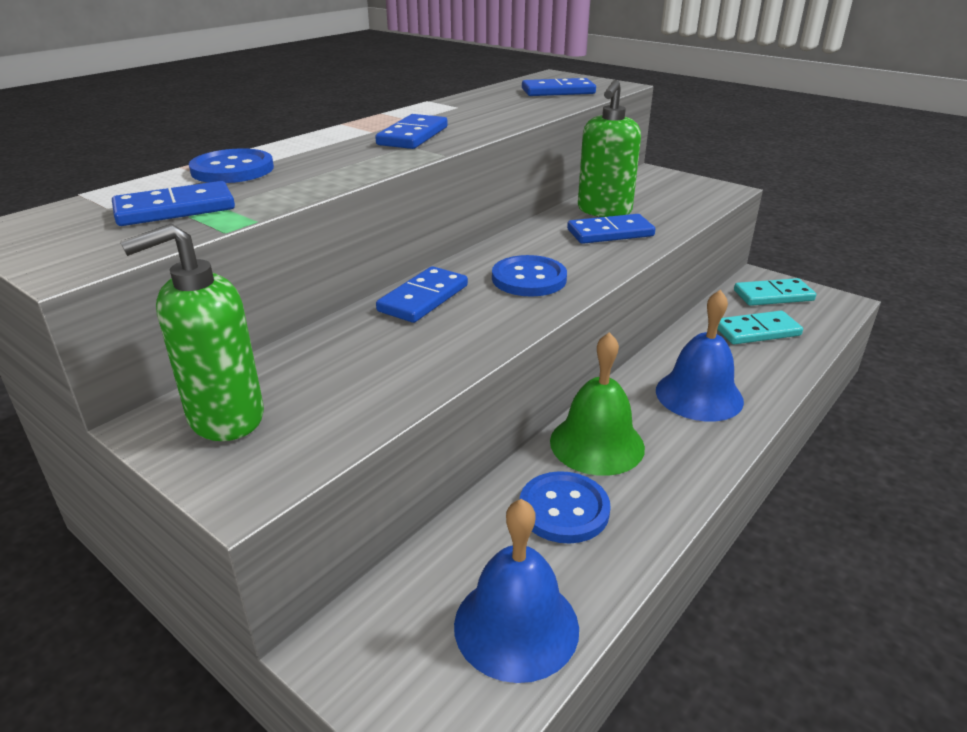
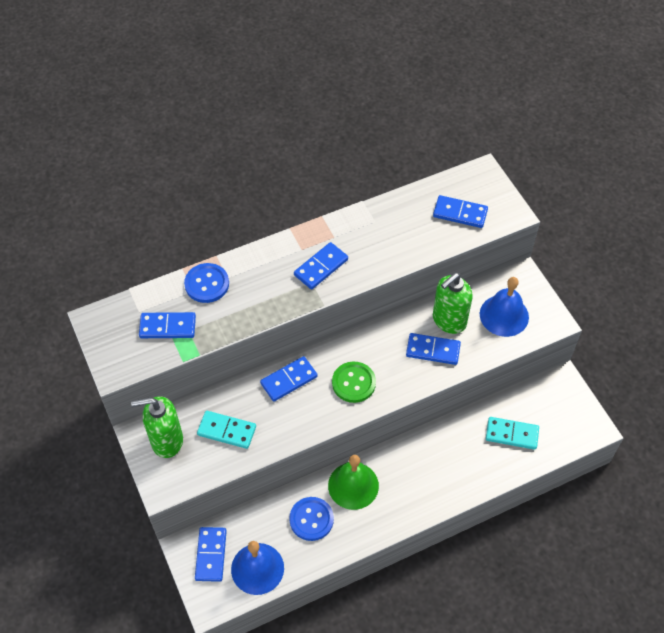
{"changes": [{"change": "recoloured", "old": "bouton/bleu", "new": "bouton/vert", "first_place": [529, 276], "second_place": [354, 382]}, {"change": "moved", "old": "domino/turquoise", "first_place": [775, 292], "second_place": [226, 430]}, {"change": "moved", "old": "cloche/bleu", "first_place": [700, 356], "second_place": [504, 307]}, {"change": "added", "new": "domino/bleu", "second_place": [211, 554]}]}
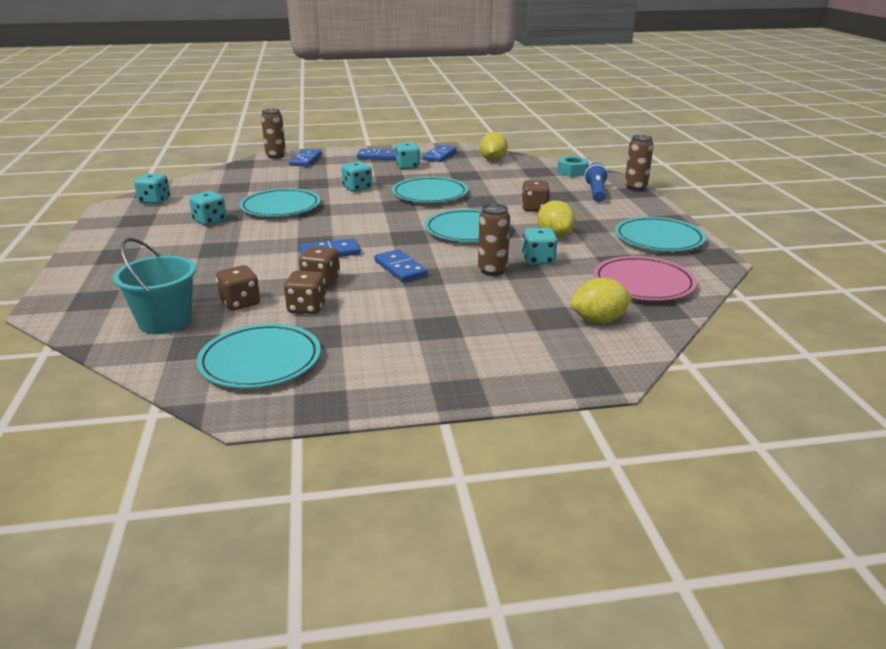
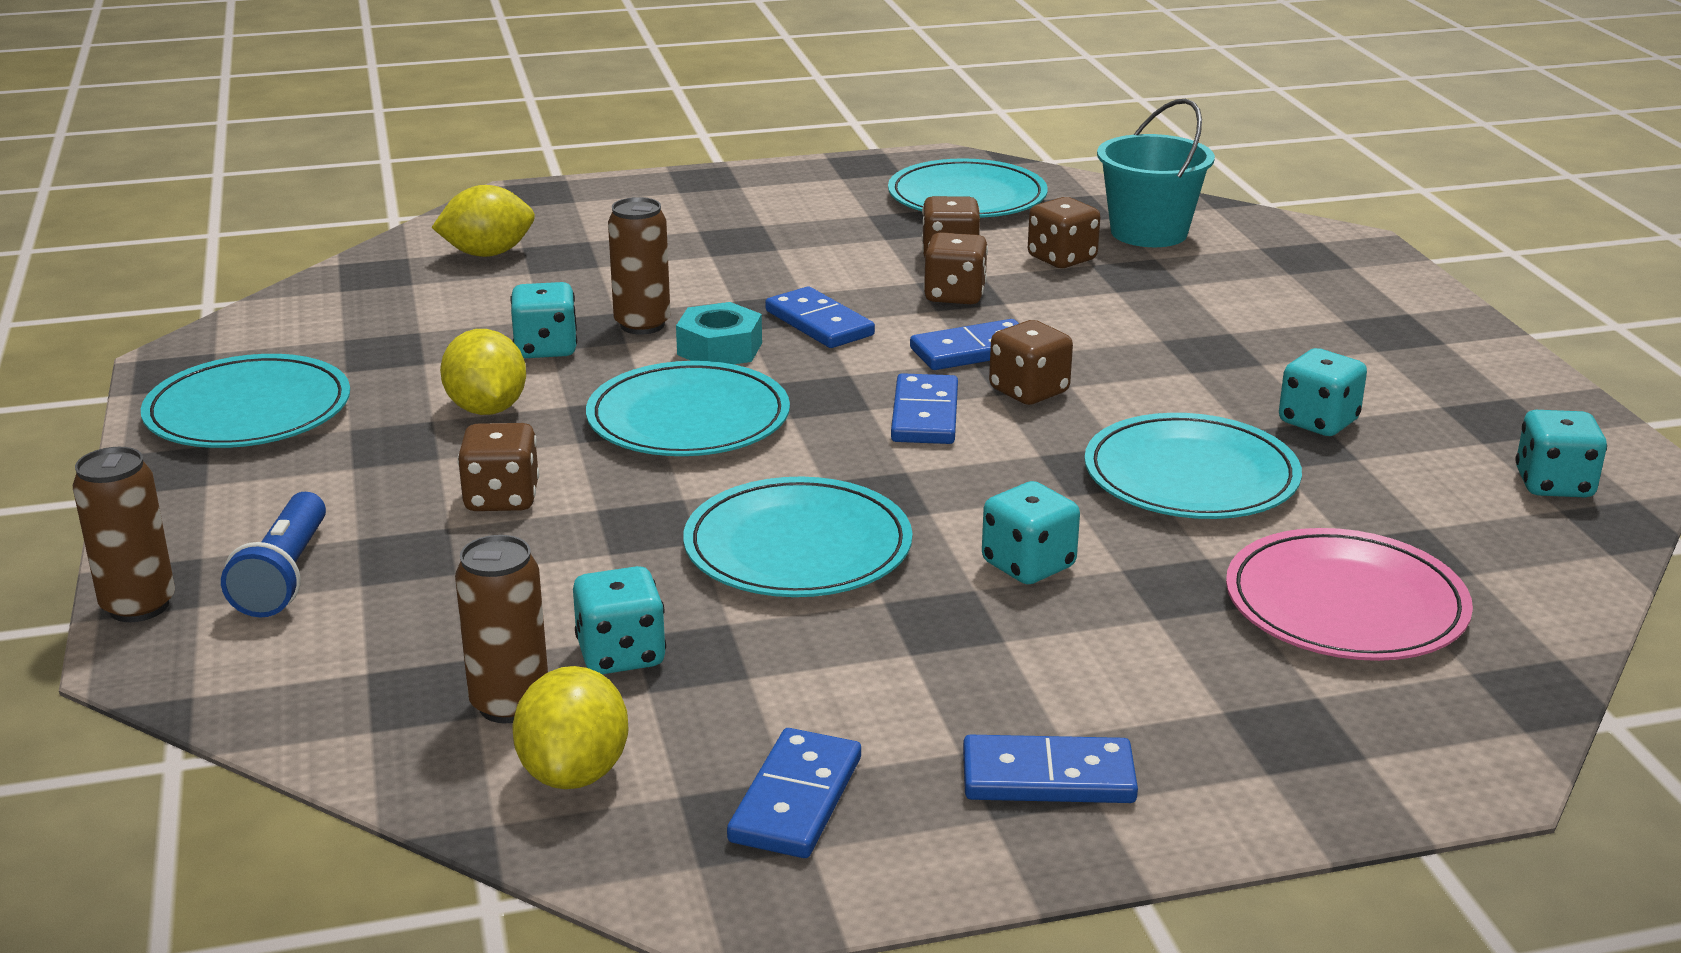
{"changes": [{"change": "moved", "old": "canette/marron", "first_place": [273, 134], "second_place": [501, 629]}, {"change": "moved", "old": "dé/turquoise", "first_place": [407, 155], "second_place": [619, 620]}, {"change": "moved", "old": "domino/bleu", "first_place": [305, 158], "second_place": [924, 408]}, {"change": "moved", "old": "écrou/turquoise", "first_place": [573, 166], "second_place": [719, 333]}, {"change": "moved", "old": "assiette/rose", "first_place": [645, 278], "second_place": [1349, 594]}, {"change": "added", "new": "dé/marron", "second_place": [1031, 362]}]}
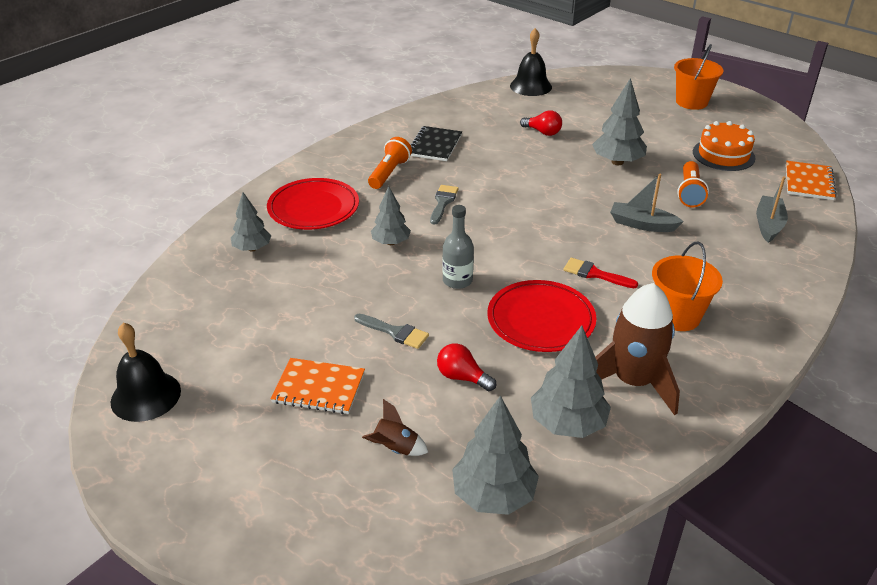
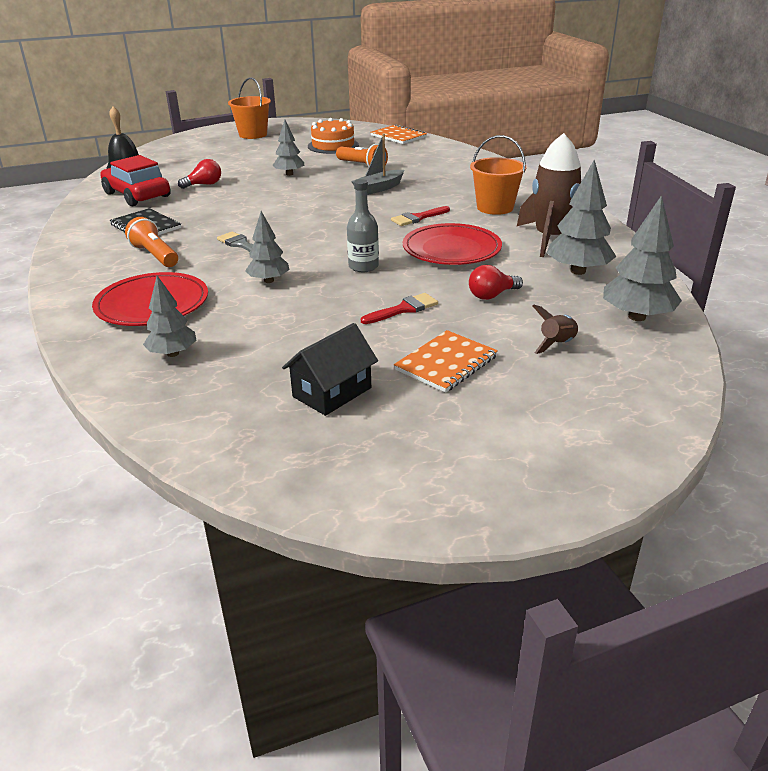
{"changes": [{"change": "resized", "old": "arbre/gris", "first_place": [619, 121], "second_place": [288, 148], "factor": 0.65}, {"change": "removed", "old": "bateau/gris", "first_place": [772, 210]}, {"change": "recoloured", "old": "pinceau/gris", "new": "pinceau/rouge", "first_place": [391, 331], "second_place": [399, 308]}, {"change": "removed", "old": "cloche/noir", "first_place": [146, 372]}, {"change": "added", "new": "voiture/rouge", "second_place": [135, 180]}, {"change": "added", "new": "maison/noir", "second_place": [330, 369]}]}
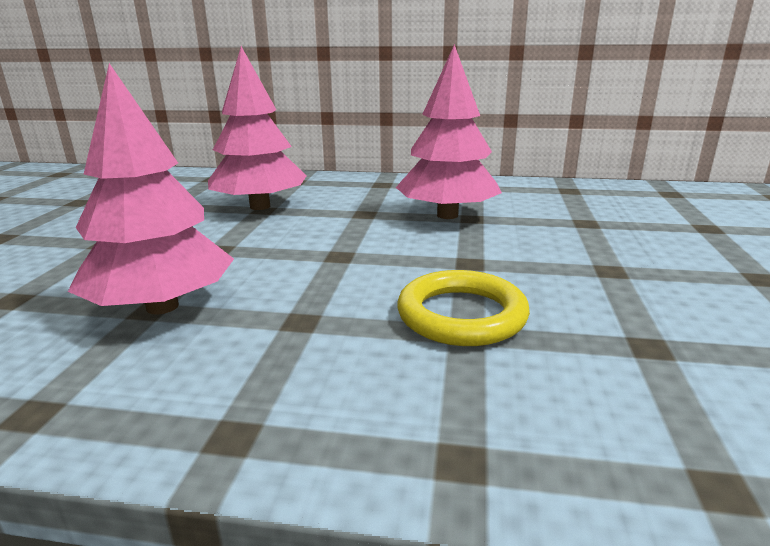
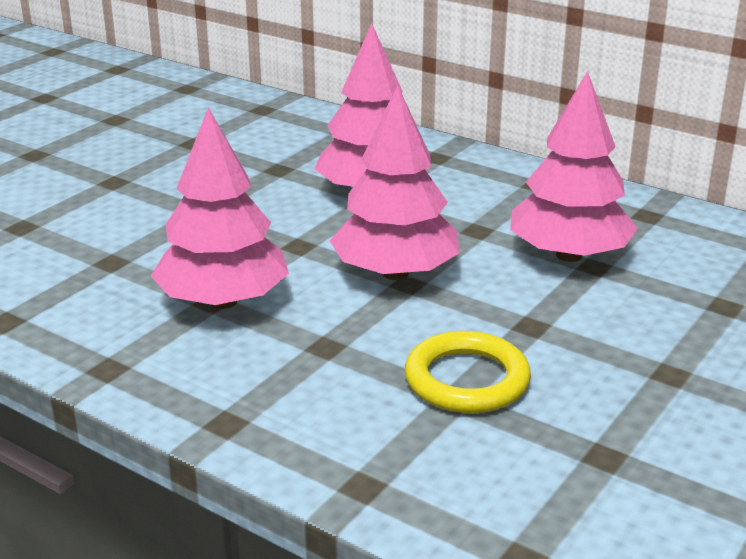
{"changes": [{"change": "added", "new": "arbre/rose", "second_place": [394, 182]}]}
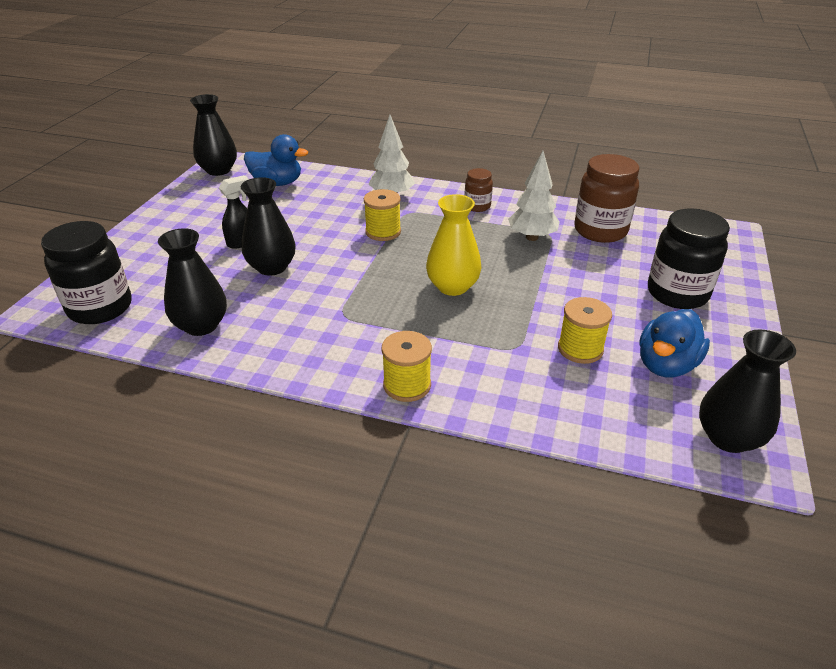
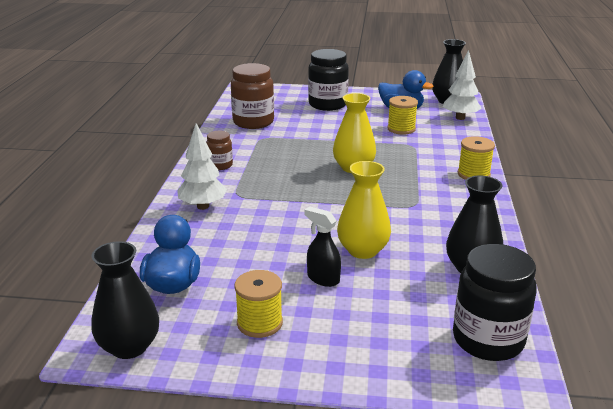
{"changes": [{"change": "moved", "old": "arbre/blanc", "first_place": [534, 196], "second_place": [462, 85]}, {"change": "recoloured", "old": "vase/noir", "new": "vase/jaune", "first_place": [268, 226], "second_place": [364, 210]}, {"change": "moved", "old": "bobine/jaune", "first_place": [382, 215], "second_place": [258, 304]}]}
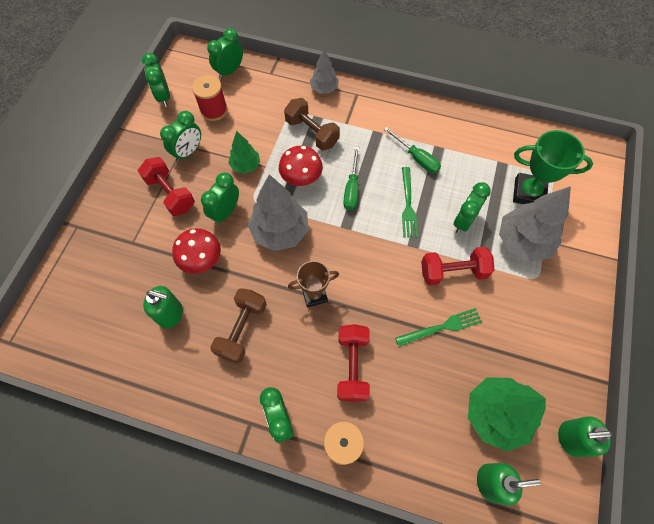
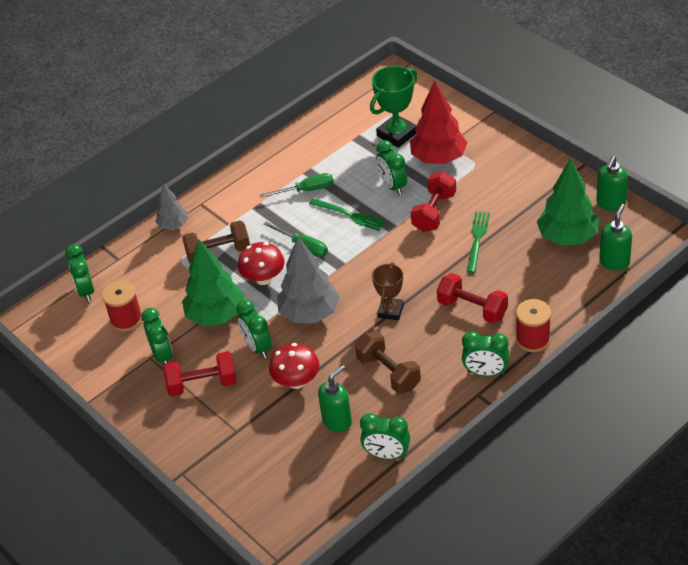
{"changes": [{"change": "moved", "old": "réveil/vert", "first_place": [156, 80], "second_place": [385, 436]}, {"change": "resized", "old": "arbre/vert", "first_place": [244, 152], "second_place": [213, 283], "factor": 1.77}, {"change": "recoloured", "old": "arbre/gris", "new": "arbre/rouge", "first_place": [535, 224], "second_place": [439, 122]}]}
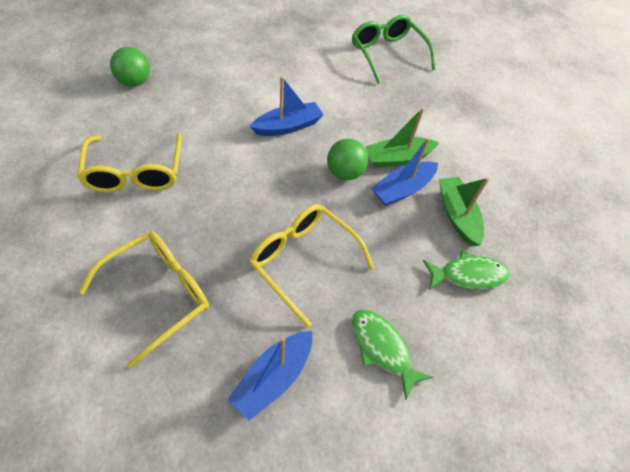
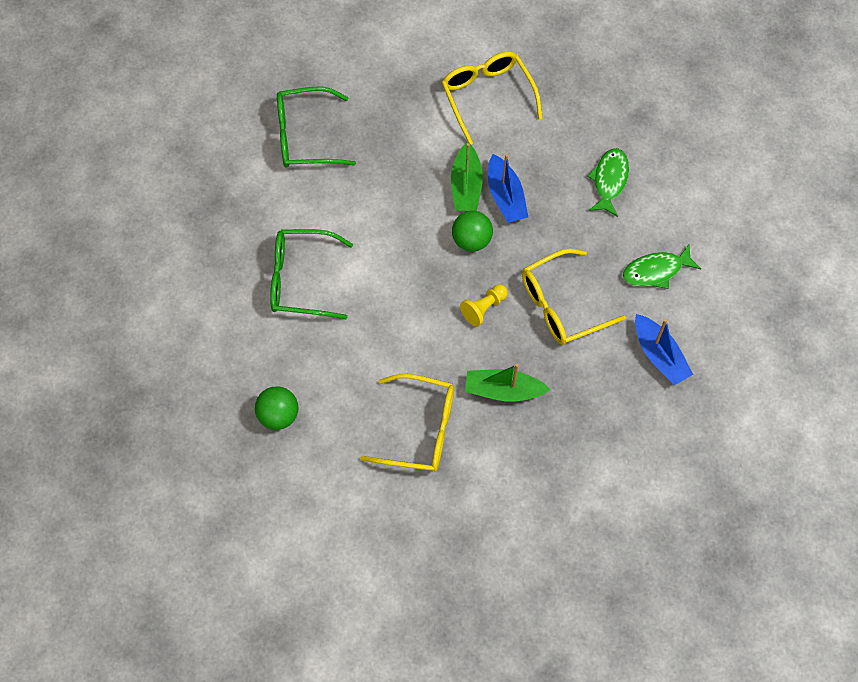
{"changes": [{"change": "removed", "old": "bateau/bleu", "first_place": [286, 106]}, {"change": "moved", "old": "bateau/vert", "first_place": [464, 211], "second_place": [507, 383]}, {"change": "moved", "old": "lunettes/jaune", "first_place": [144, 300], "second_place": [492, 98]}, {"change": "added", "new": "lunettes/vert", "second_place": [311, 274]}, {"change": "added", "new": "pion/jaune", "second_place": [484, 305]}]}
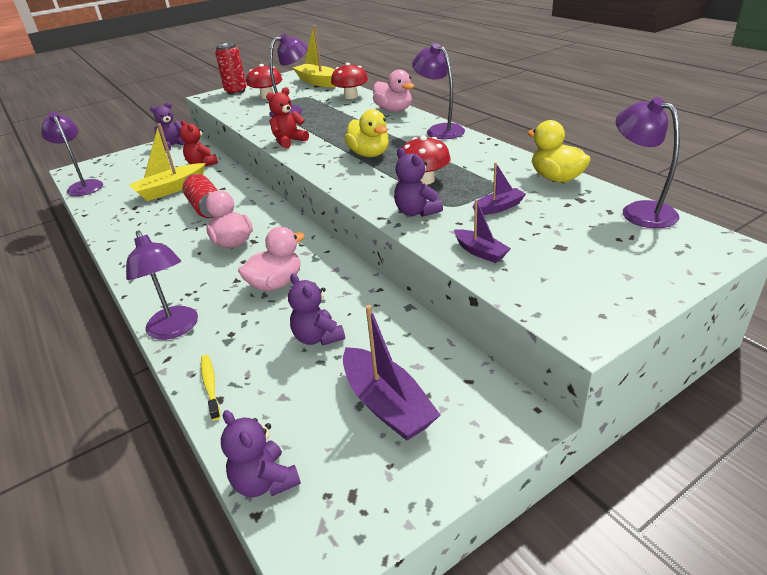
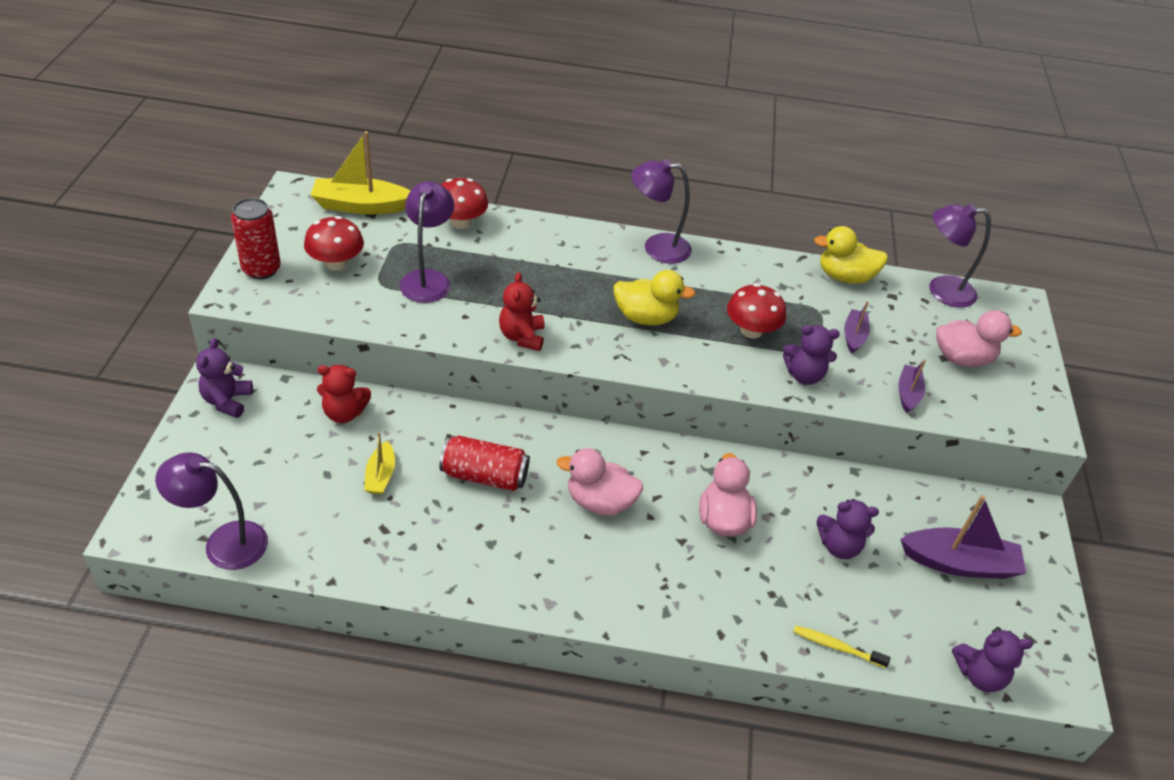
{"changes": [{"change": "moved", "old": "canard/rose", "first_place": [393, 90], "second_place": [979, 338]}, {"change": "resized", "old": "bateau/jaune", "first_place": [167, 162], "second_place": [379, 463], "factor": 0.55}, {"change": "turned", "old": "bateau/violet", "first_place": [482, 231], "second_place": [912, 386], "degrees": -75}, {"change": "removed", "old": "lampe/violet", "first_place": [162, 285]}]}
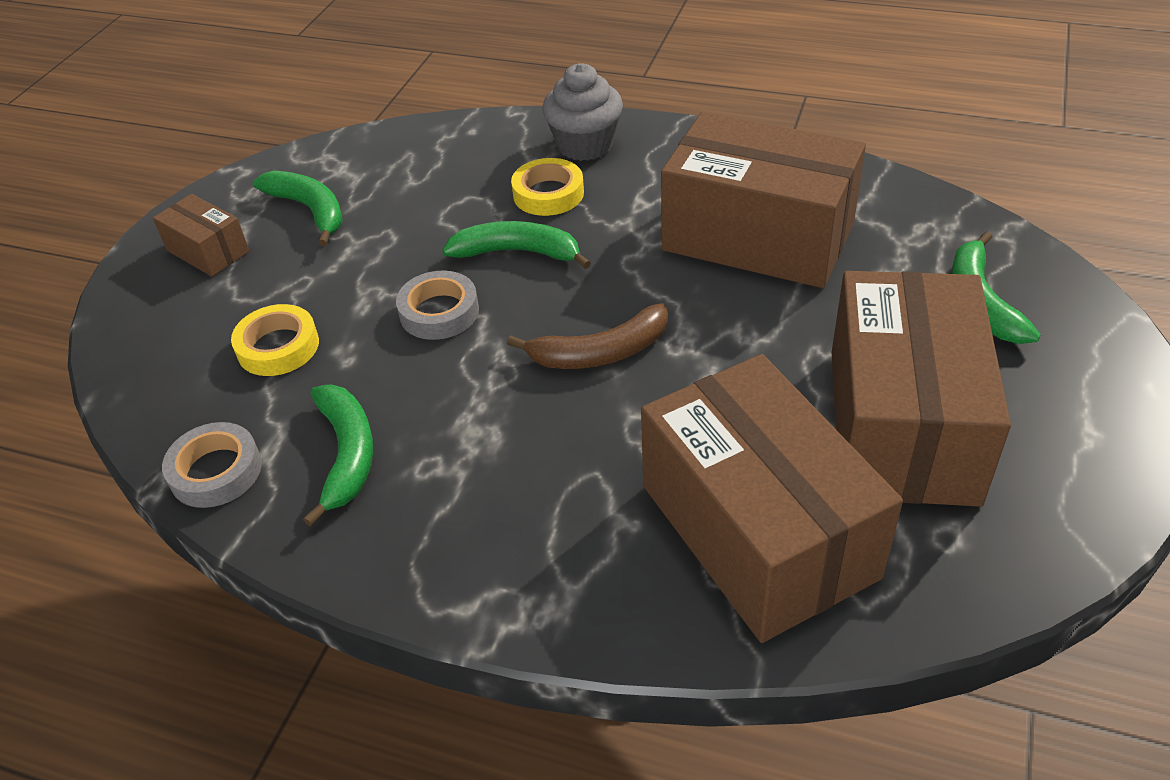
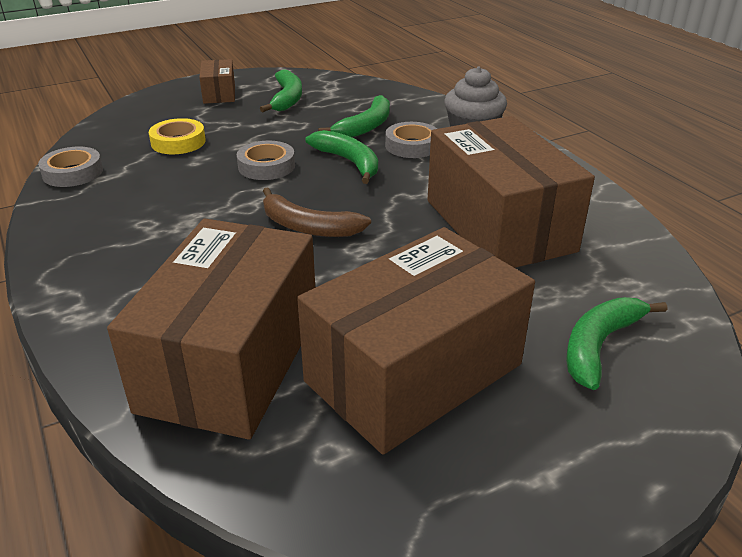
{"changes": [{"change": "recoloured", "old": "ruban adhésif/jaune", "new": "ruban adhésif/gris", "first_place": [547, 187], "second_place": [411, 140]}, {"change": "moved", "old": "banane/vert", "first_place": [338, 455], "second_place": [354, 116]}]}
